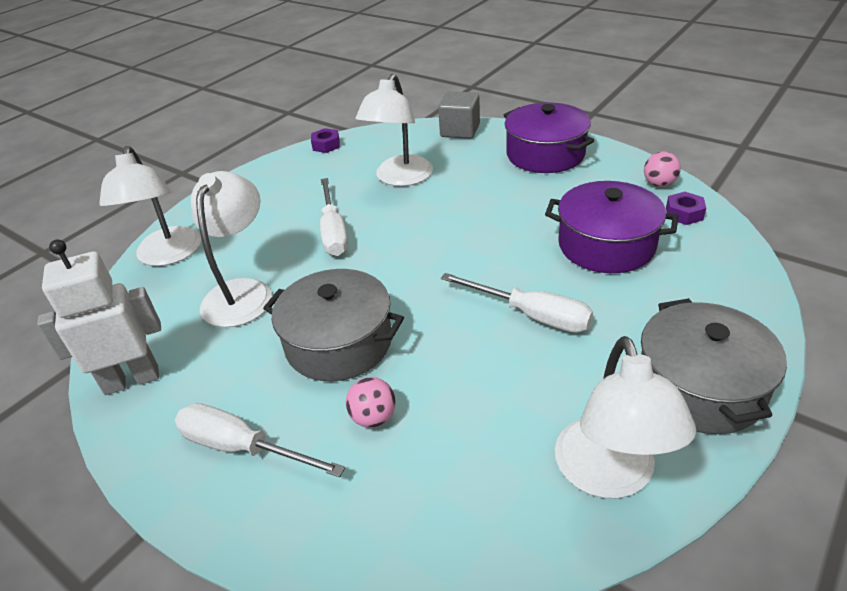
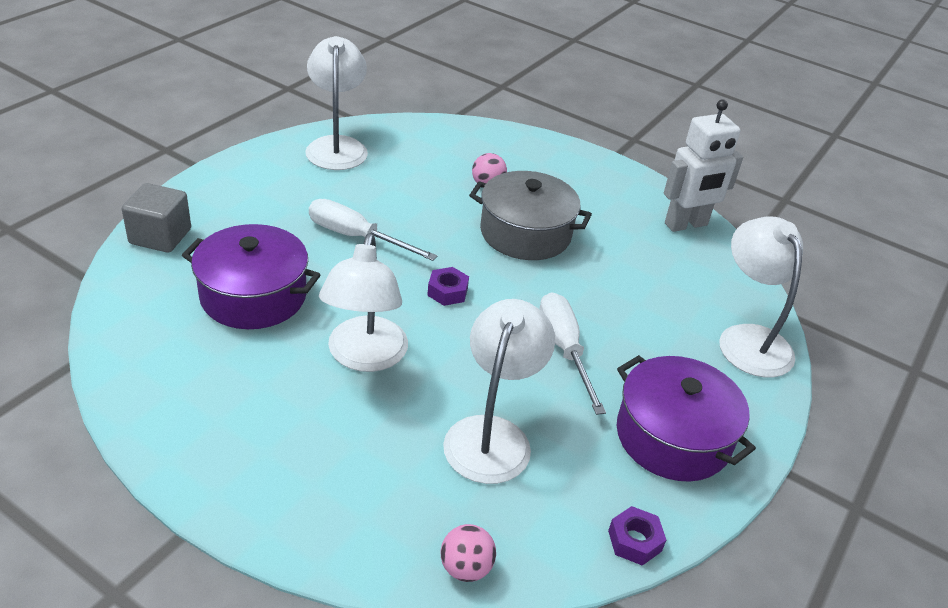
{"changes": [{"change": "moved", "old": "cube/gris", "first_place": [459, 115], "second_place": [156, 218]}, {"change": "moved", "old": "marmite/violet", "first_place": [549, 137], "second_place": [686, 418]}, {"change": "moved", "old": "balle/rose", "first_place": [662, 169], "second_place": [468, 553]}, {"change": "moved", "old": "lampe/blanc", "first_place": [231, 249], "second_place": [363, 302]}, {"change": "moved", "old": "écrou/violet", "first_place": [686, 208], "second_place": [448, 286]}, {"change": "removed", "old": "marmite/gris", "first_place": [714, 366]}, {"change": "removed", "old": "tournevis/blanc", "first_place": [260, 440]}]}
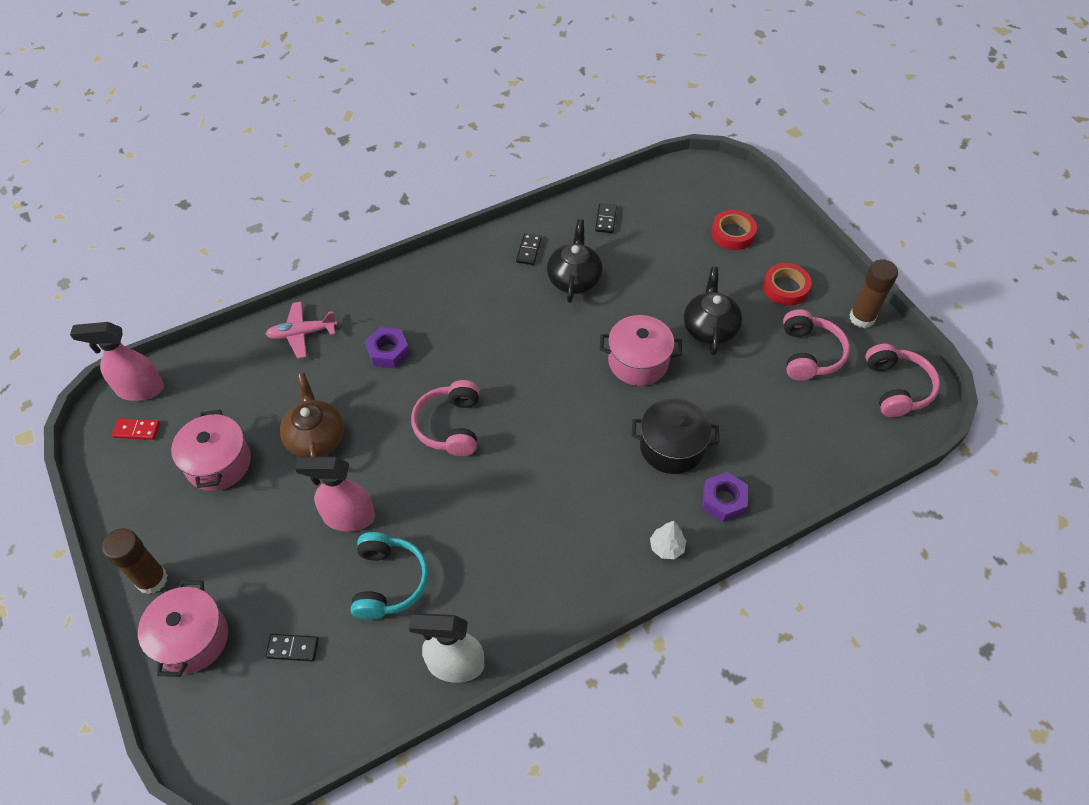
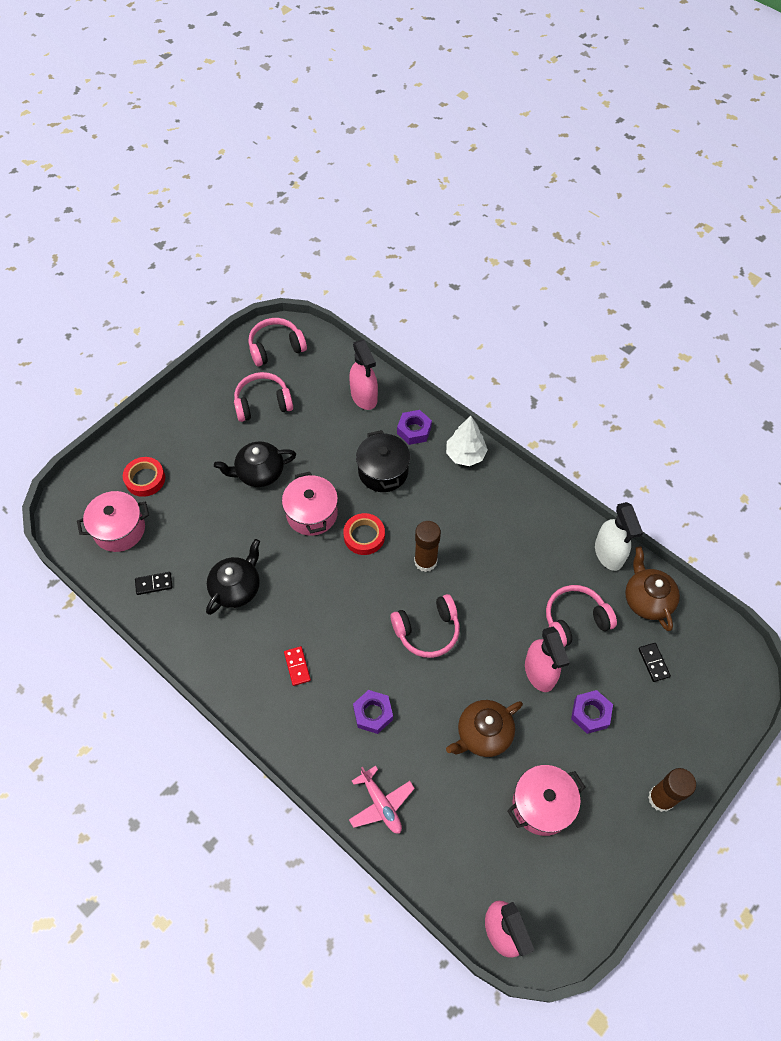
{"changes": [{"change": "turned", "old": "théière/noir", "first_place": [575, 261], "second_place": [233, 577], "degrees": 135}, {"change": "removed", "old": "domino/noir", "first_place": [529, 249]}, {"change": "moved", "old": "bâton de colle/marron", "first_place": [873, 293], "second_place": [427, 546]}, {"change": "moved", "old": "ruban adhésif/rouge", "first_place": [787, 284], "second_place": [364, 534]}, {"change": "moved", "old": "domino/rouge", "first_place": [136, 429], "second_place": [297, 666]}, {"change": "resized", "old": "arbre/blanc", "first_place": [668, 540], "second_place": [467, 441], "factor": 1.58}, {"change": "recoloured", "old": "casque audio/turquoise", "new": "casque audio/rose", "first_place": [390, 576], "second_place": [581, 616]}, {"change": "moved", "old": "marmite/rose", "first_place": [183, 628], "second_place": [113, 521]}, {"change": "added", "new": "vaporisateur/rose", "second_place": [363, 375]}, {"change": "added", "new": "théière/marron", "second_place": [652, 588]}, {"change": "added", "new": "écrou/violet", "second_place": [592, 712]}]}
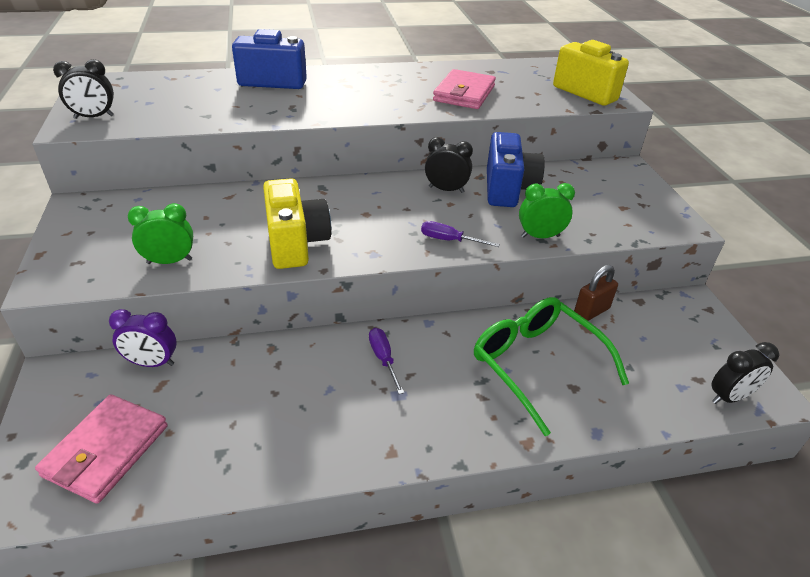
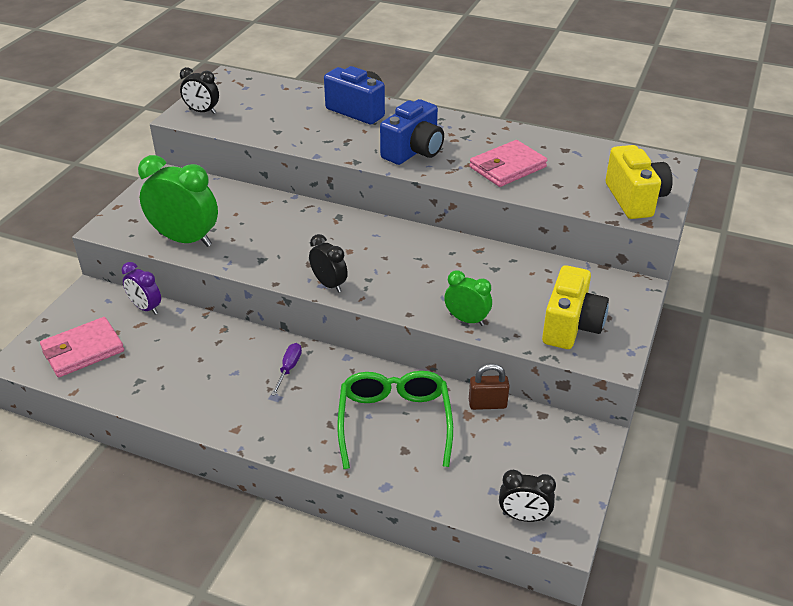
{"changes": [{"change": "moved", "old": "appareil photo/bleu", "first_place": [516, 169], "second_place": [412, 132]}, {"change": "moved", "old": "réveil/noir", "first_place": [449, 165], "second_place": [328, 263]}, {"change": "moved", "old": "appareil photo/jaune", "first_place": [297, 223], "second_place": [575, 307]}, {"change": "resized", "old": "réveil/vert", "first_place": [160, 233], "second_place": [178, 201], "factor": 1.8}, {"change": "removed", "old": "tournevis/violet", "first_place": [460, 234]}]}
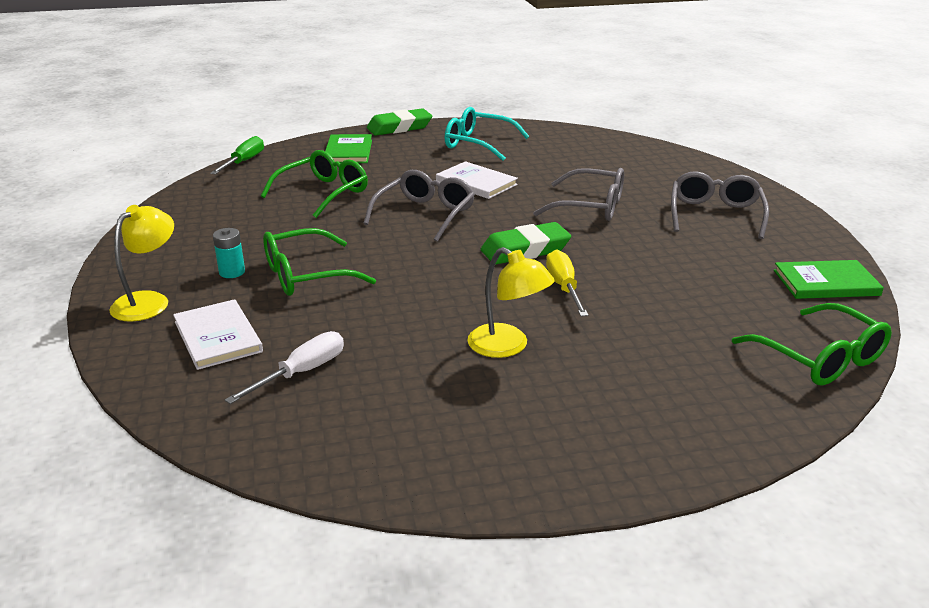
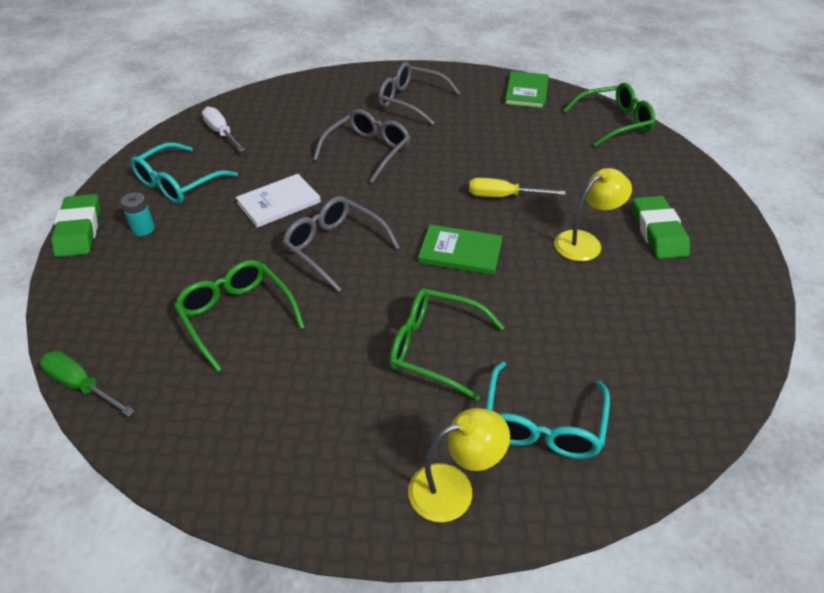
{"changes": [{"change": "moved", "old": "livre/vert", "first_place": [348, 148], "second_place": [460, 250]}, {"change": "turned", "old": "lampe/jaune", "first_place": [141, 263], "second_place": [459, 465], "degrees": 120}, {"change": "moved", "old": "gomme/vert", "first_place": [526, 243], "second_place": [661, 227]}, {"change": "moved", "old": "pile/turquoise", "first_place": [229, 253], "second_place": [138, 214]}, {"change": "turned", "old": "lunettes/vert", "first_place": [319, 262], "second_place": [447, 344], "degrees": 120}, {"change": "replaced", "old": "livre/blanc", "new": "lunettes/turquoise", "first_place": [218, 334], "second_place": [548, 410]}, {"change": "moved", "old": "tournevis/blanc", "first_place": [284, 367], "second_place": [223, 129]}]}
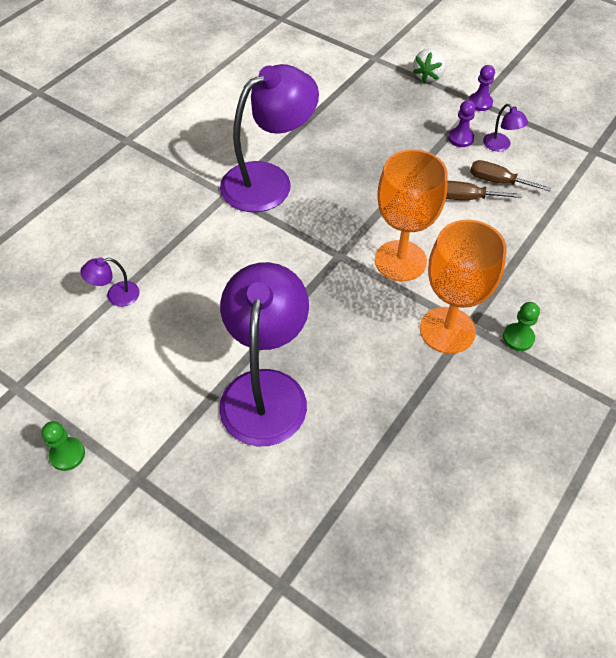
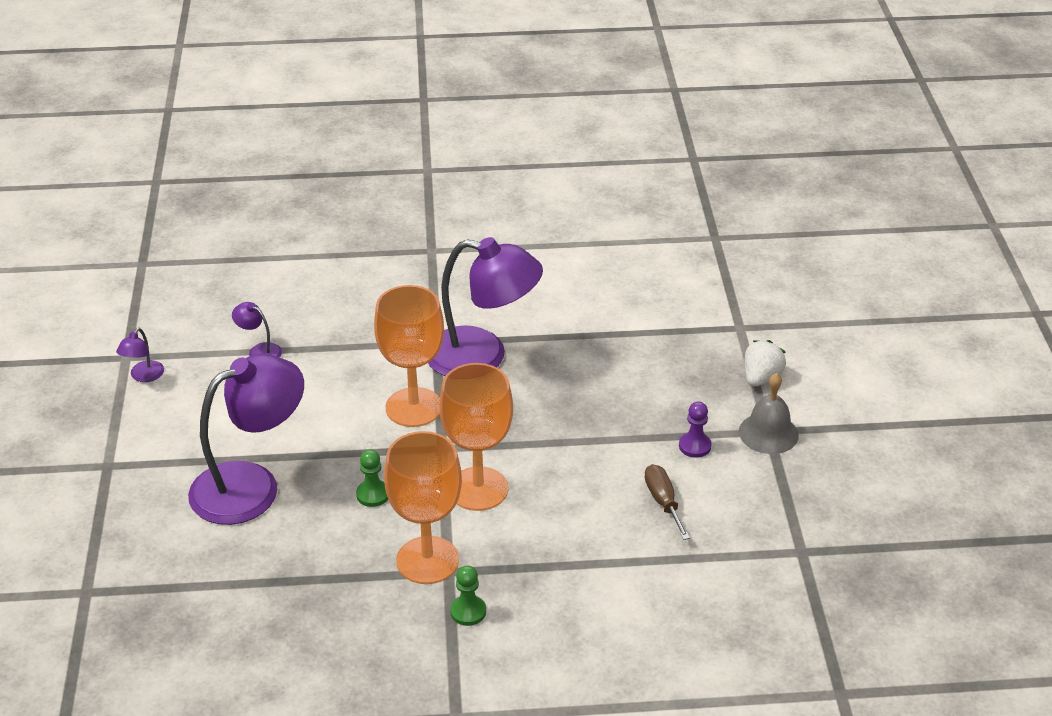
{"changes": [{"change": "turned", "old": "fraise/blanc", "first_place": [429, 66], "second_place": [765, 363], "degrees": 135}, {"change": "replaced", "old": "pion/violet", "new": "cloche/gris", "first_place": [482, 88], "second_place": [769, 413]}, {"change": "moved", "old": "lampe/violet", "first_place": [505, 127], "second_place": [140, 355]}, {"change": "removed", "old": "tournevis/marron", "first_place": [483, 190]}, {"change": "moved", "old": "pion/vert", "first_place": [63, 446], "second_place": [372, 478]}, {"change": "added", "new": "verre à pied/orange", "second_place": [409, 356]}]}
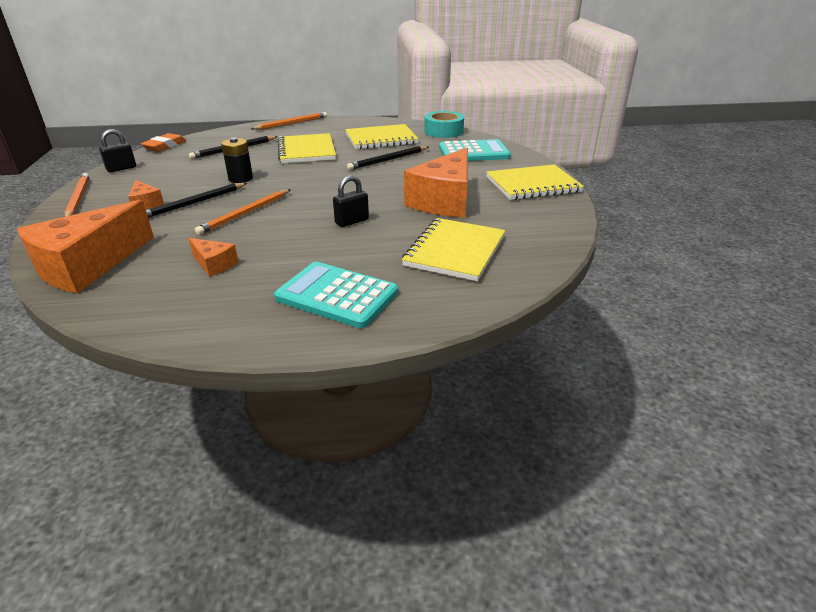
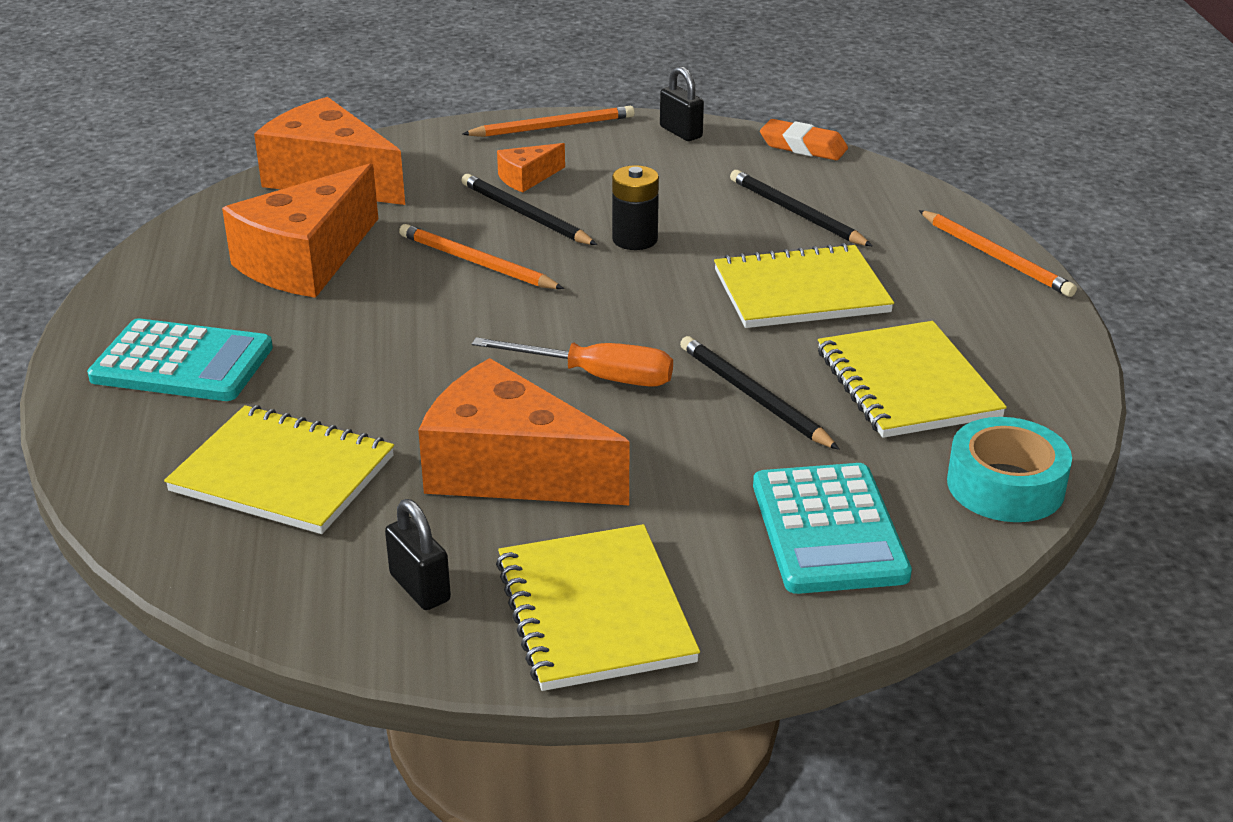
{"changes": [{"change": "moved", "old": "cadenas/noir", "first_place": [351, 201], "second_place": [418, 554]}, {"change": "resized", "old": "fromage/orange", "first_place": [213, 257], "second_place": [300, 230], "factor": 2.19}, {"change": "turned", "old": "calculatrice/turquoise", "first_place": [336, 295], "second_place": [180, 359], "degrees": 75}, {"change": "added", "new": "tournevis/orange", "second_place": [572, 362]}]}
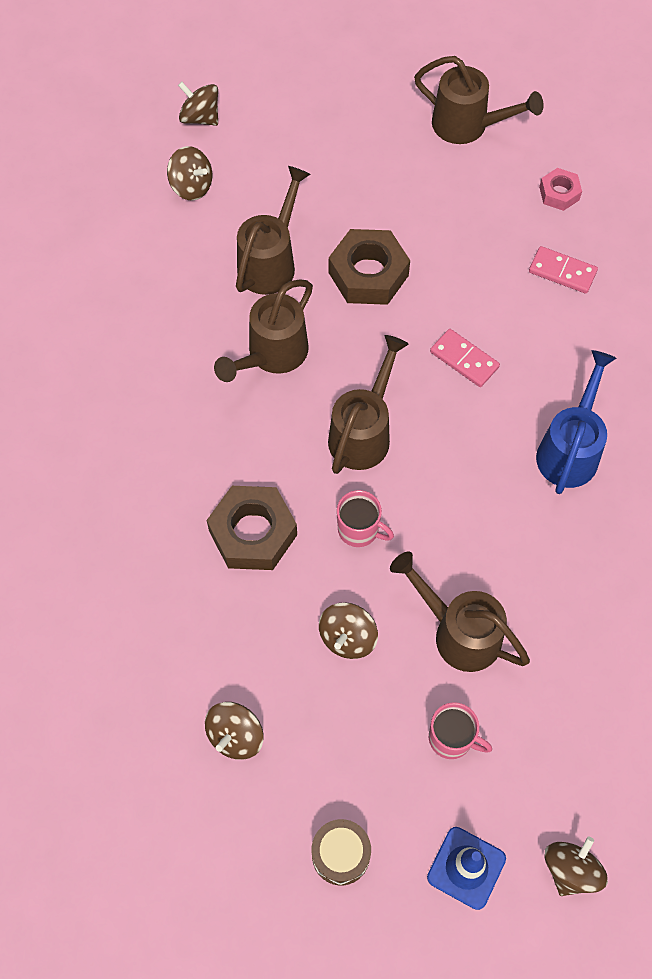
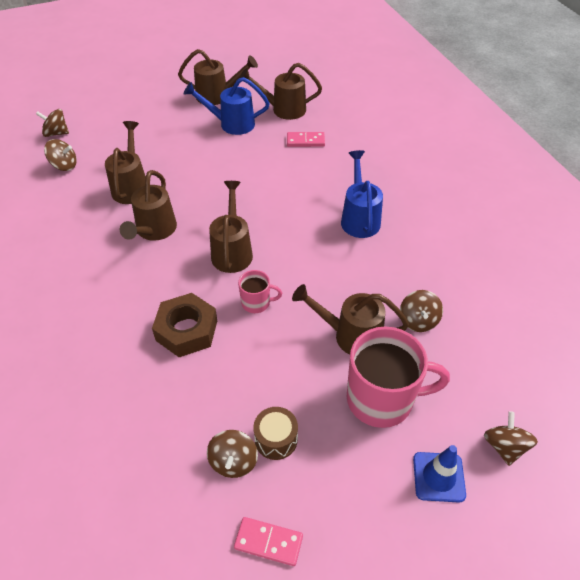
{"changes": [{"change": "replaced", "old": "écrou/rose", "new": "arrosoir/marron", "first_place": [560, 189], "second_place": [280, 91]}, {"change": "removed", "old": "écrou/marron", "first_place": [369, 267]}, {"change": "moved", "old": "domino/rose", "first_place": [465, 358], "second_place": [268, 541]}, {"change": "moved", "old": "toupie/marron", "first_place": [348, 630], "second_place": [421, 311]}, {"change": "resized", "old": "tasse/rose", "first_place": [460, 730], "second_place": [398, 377], "factor": 2.04}, {"change": "moved", "old": "tambour/marron", "first_place": [341, 852], "second_place": [275, 433]}, {"change": "added", "new": "arrosoir/bleu", "second_place": [227, 106]}]}
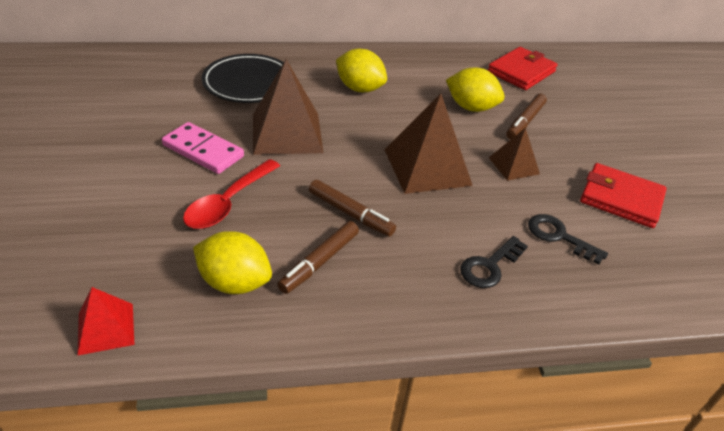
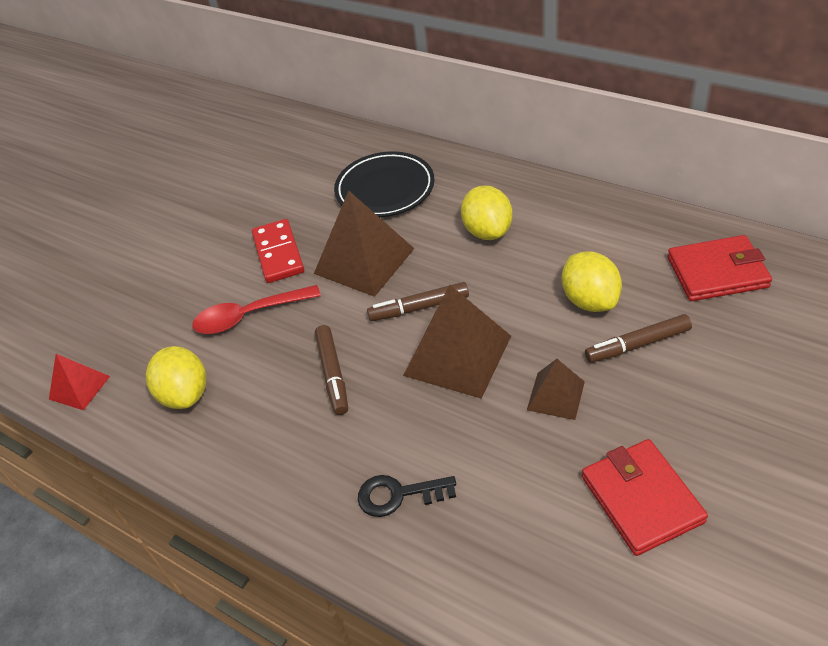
{"changes": [{"change": "recoloured", "old": "domino/rose", "new": "domino/rouge", "first_place": [203, 148], "second_place": [278, 251]}, {"change": "removed", "old": "clé/noir", "first_place": [568, 239]}, {"change": "moved", "old": "feutre/marron", "first_place": [318, 257], "second_place": [418, 301]}]}
